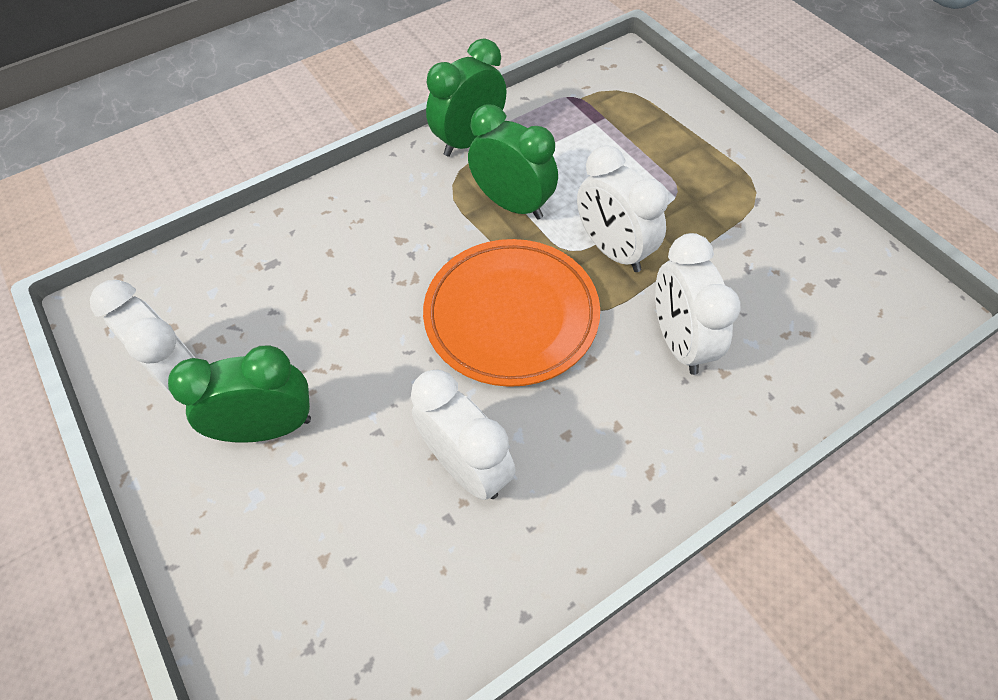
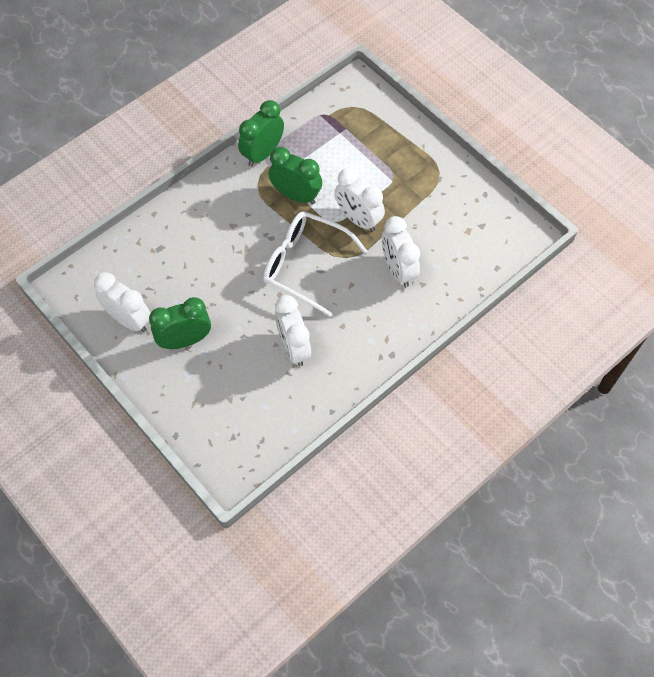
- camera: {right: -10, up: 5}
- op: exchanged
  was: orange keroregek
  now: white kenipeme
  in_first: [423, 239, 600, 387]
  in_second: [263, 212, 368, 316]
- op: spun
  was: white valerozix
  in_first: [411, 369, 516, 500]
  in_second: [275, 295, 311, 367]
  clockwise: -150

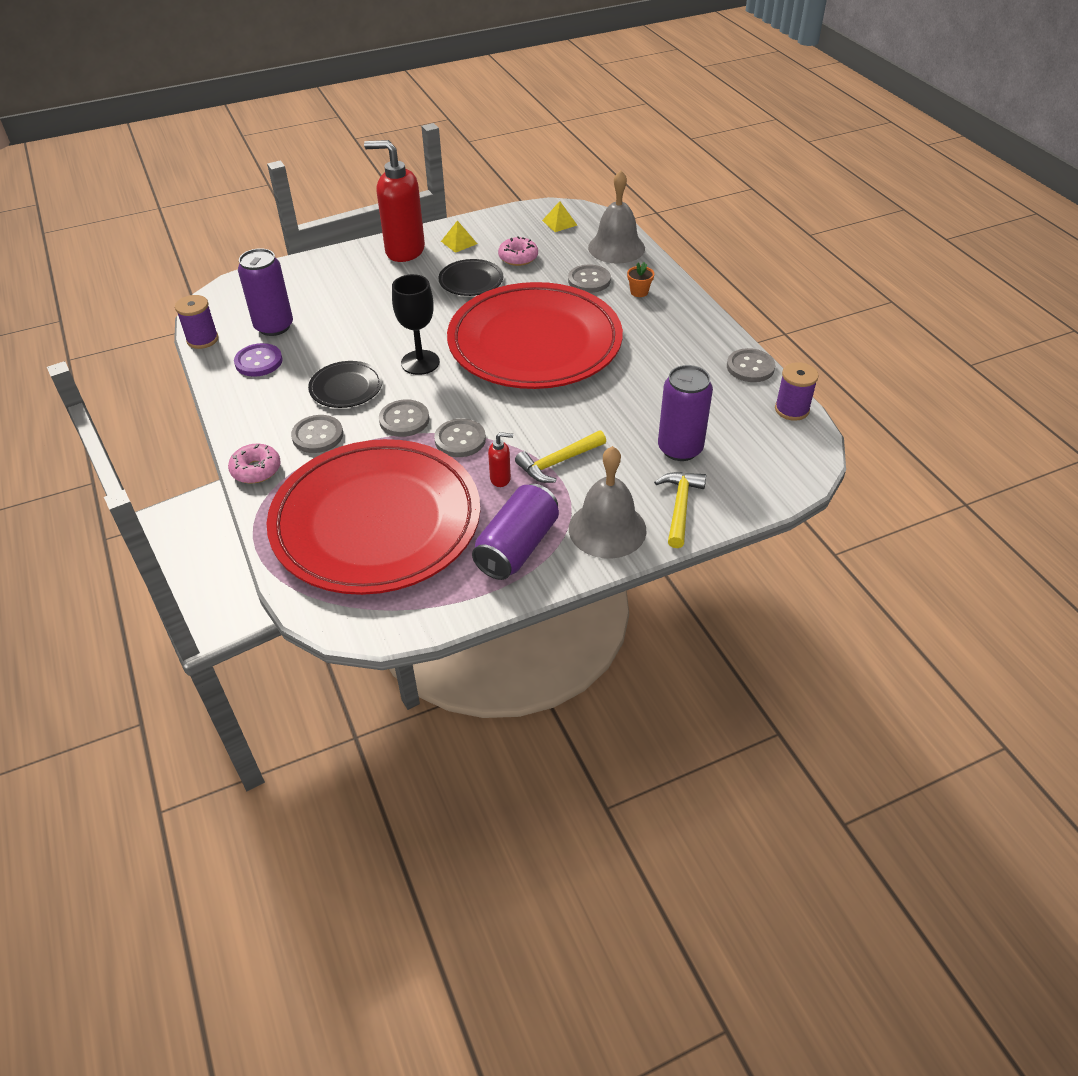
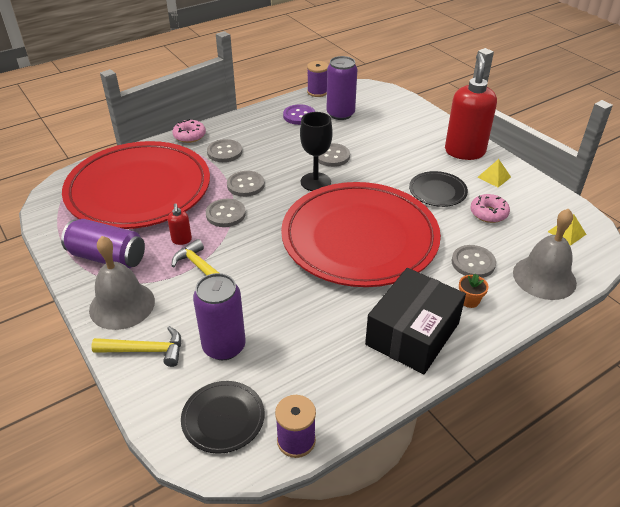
- camera: {right: 80, up: -5}
- op: relocated
  was: black keroregek
  in_first: [308, 361, 382, 408]
  in_second: [181, 381, 264, 454]
- op: relocated
  was: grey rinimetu
  in_first: [727, 348, 775, 382]
  in_second: [318, 143, 350, 167]
- op: appeared
  now: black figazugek
  in_second: [365, 268, 466, 374]

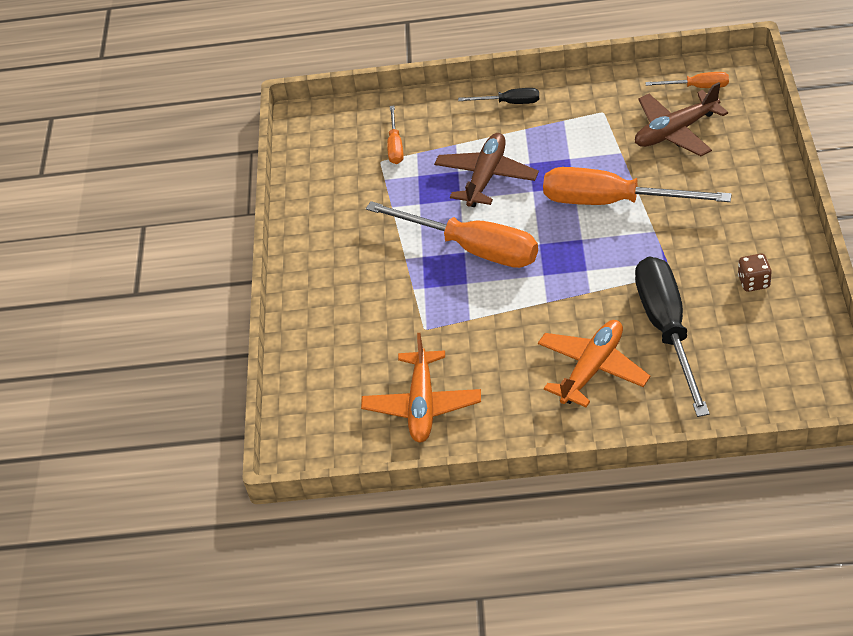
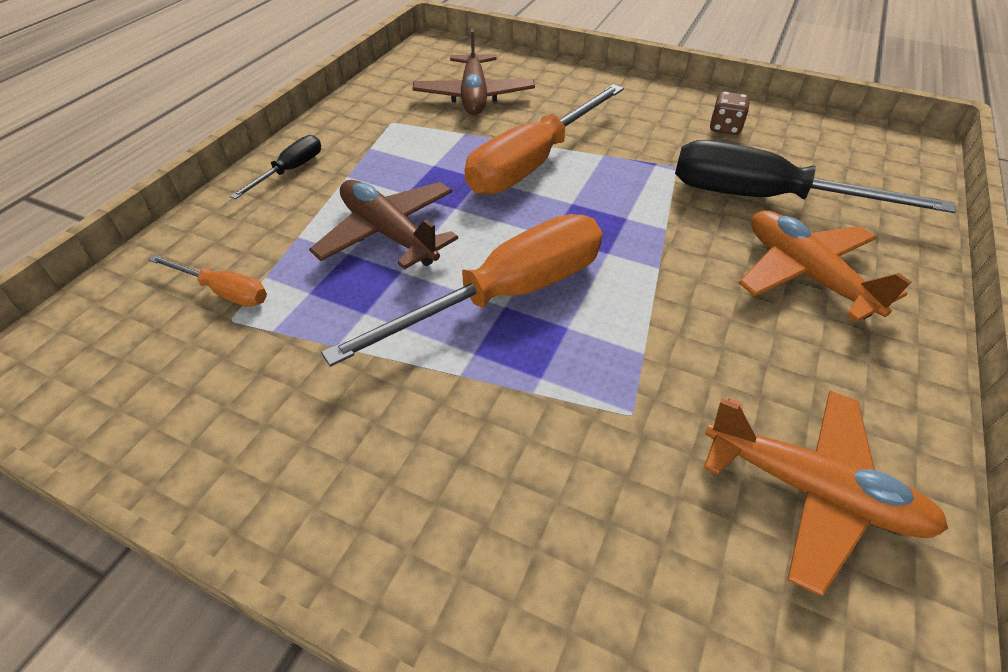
- camera: {right: -70, up: 0}
- op: missing
  was: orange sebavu
  in_first: [645, 72, 729, 88]

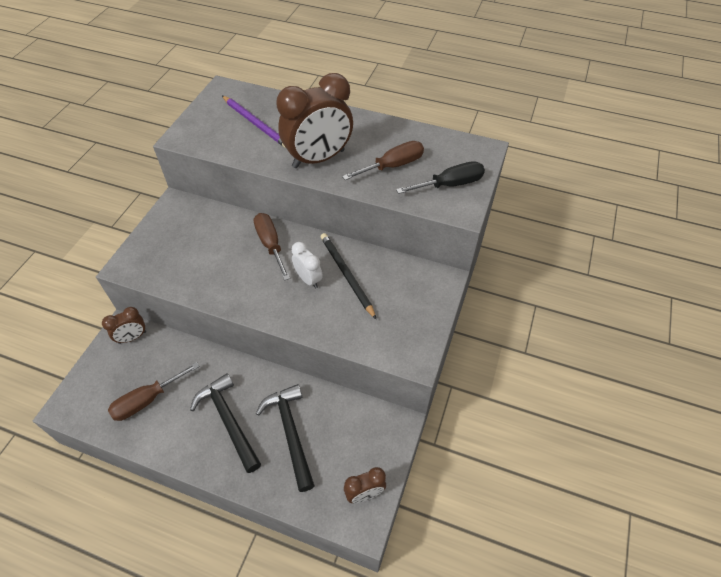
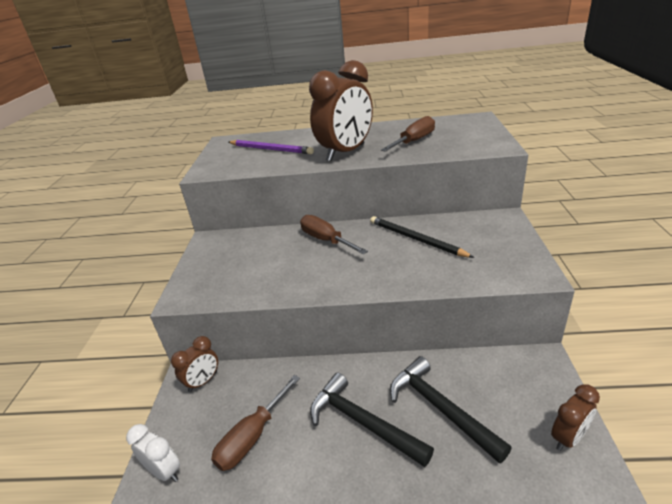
- camera: {right: -15, up: -20}
- op: relocated
  was: white valerozix
  in_first: [291, 242, 323, 289]
  in_second: [126, 424, 180, 482]
- op: missing
  was: black sebavu
  in_first: [396, 161, 485, 194]

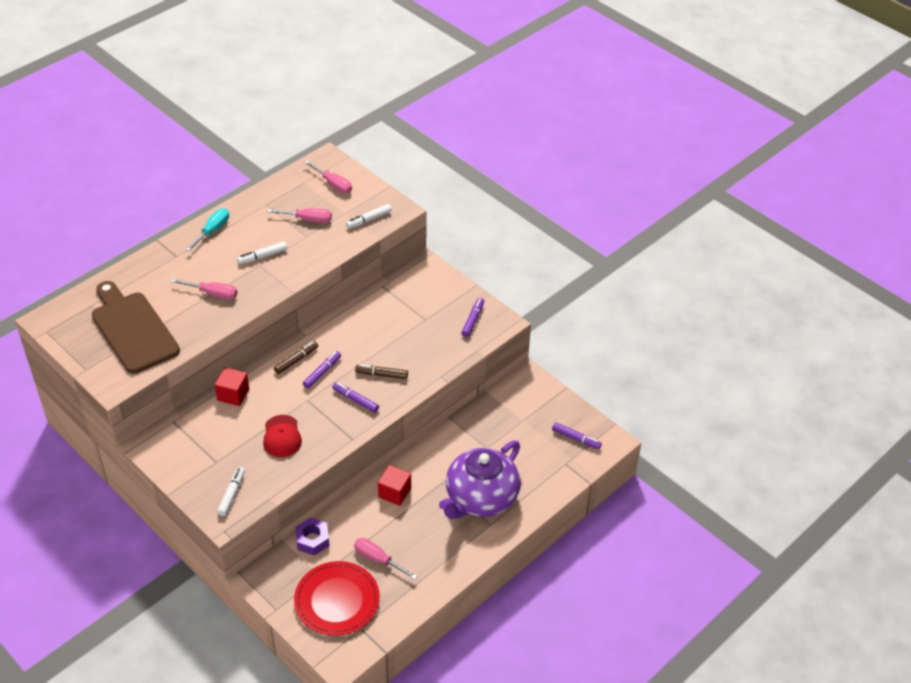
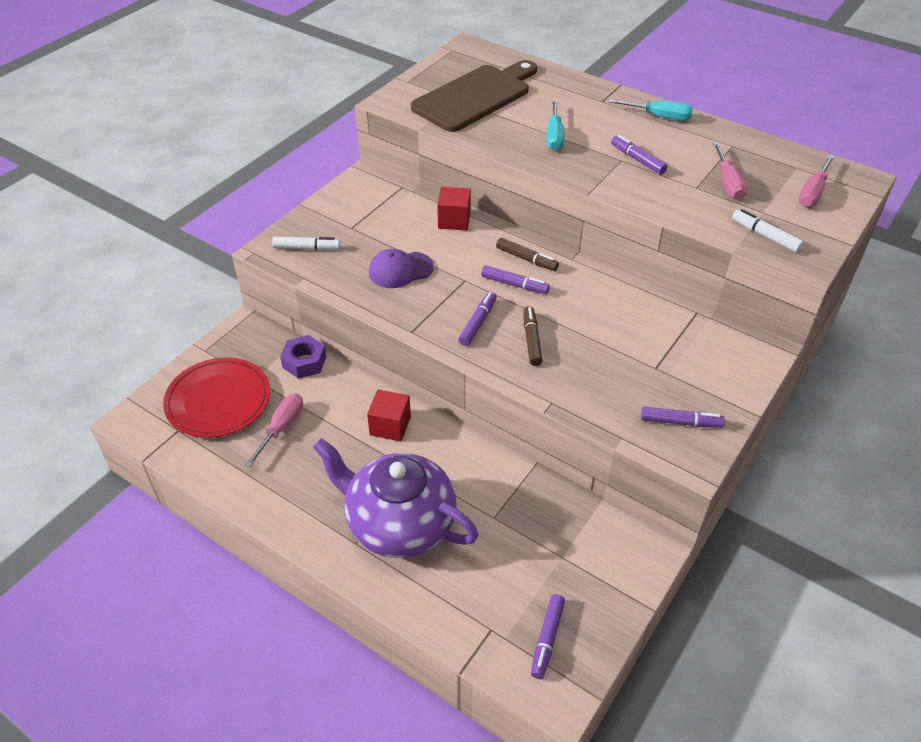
- camera: {right: 80, up: 0}
- op: colour
  was: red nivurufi
  now: purple nivurufi
  in_first: [263, 415, 302, 457]
  in_second: [369, 249, 434, 288]
- op: colour
  was: pink sebavu
  now: turquoise sebavu
  in_first: [171, 279, 237, 300]
  in_second: [546, 99, 564, 151]
- op: colour
  was: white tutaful
  now: purple tutaful
  in_first: [237, 241, 287, 264]
  in_second: [611, 135, 668, 175]

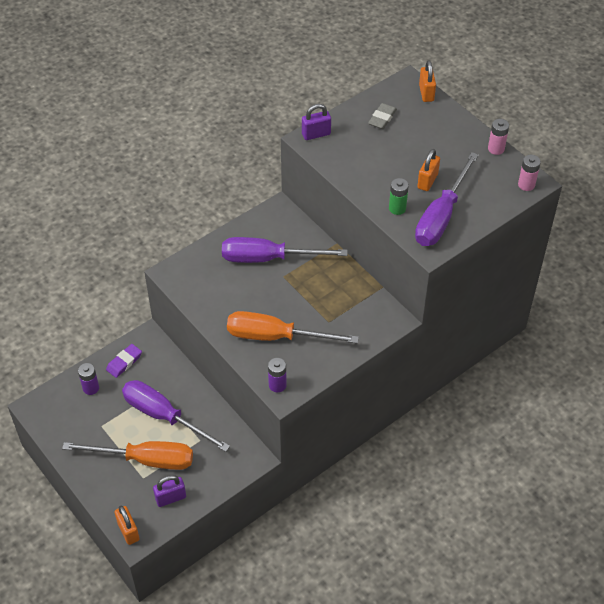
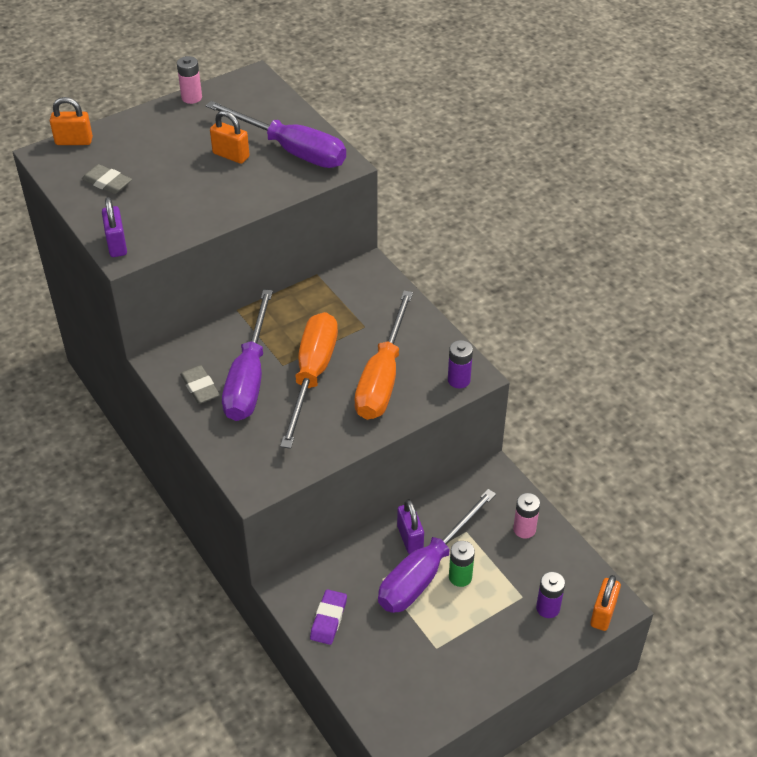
- camera: {right: -85, up: -5}
- op: appeared
  now: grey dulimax
  in_second: [180, 365, 220, 404]
- op: relocated
  was: orange sebavu
  in_first: [62, 441, 193, 470]
  in_second: [280, 312, 338, 449]
- op: spun
  was: purple dulimax
  in_first: [106, 344, 142, 378]
  in_second: [310, 589, 347, 645]
  clockwise: 60
- op: relocated
  was: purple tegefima
  in_first: [153, 475, 186, 507]
  in_second: [397, 499, 424, 554]
- op: relocated
  was: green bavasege
  in_first: [389, 178, 409, 215]
  in_second: [449, 541, 475, 587]
- op: relocated
  was: pink bavasege
  in_first: [518, 155, 541, 191]
  in_second: [513, 493, 540, 539]
- op: relocated
  was: purple bavasege
  in_first: [78, 363, 99, 395]
  in_second: [536, 572, 565, 618]
- op: spun
  was: orange tegefima
  in_first: [115, 506, 140, 545]
  in_second: [590, 575, 621, 631]
  clockwise: -45

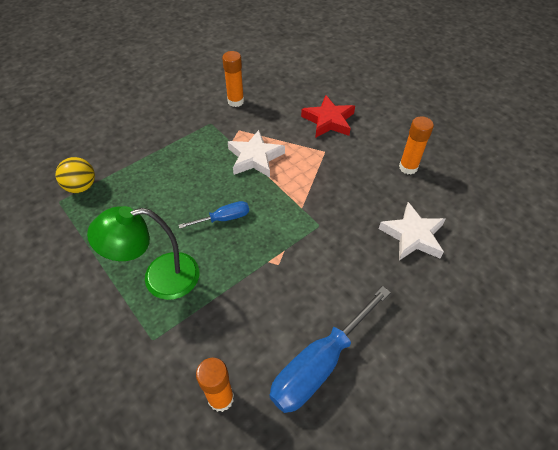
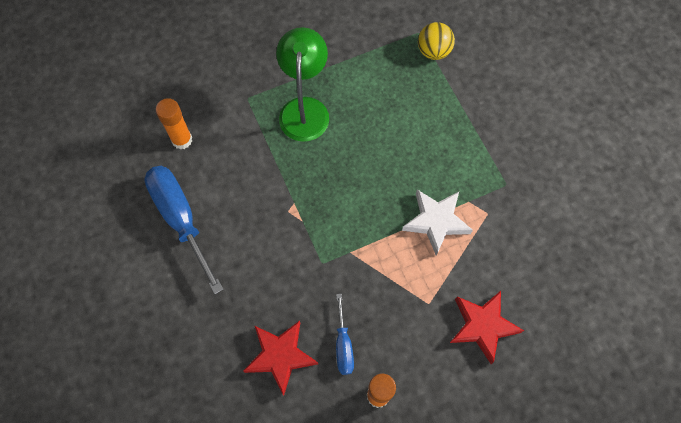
- camera: {right: 105, up: 15}
- op: colour
  was: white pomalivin
  now: red pomalivin
  in_first: [379, 202, 446, 260]
  in_second: [243, 321, 318, 395]
- op: relocated
  was: blue sebavu
  in_first: [179, 201, 249, 229]
  in_second: [336, 294, 354, 375]
- op: missing
  was: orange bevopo
  in_first: [222, 51, 244, 107]

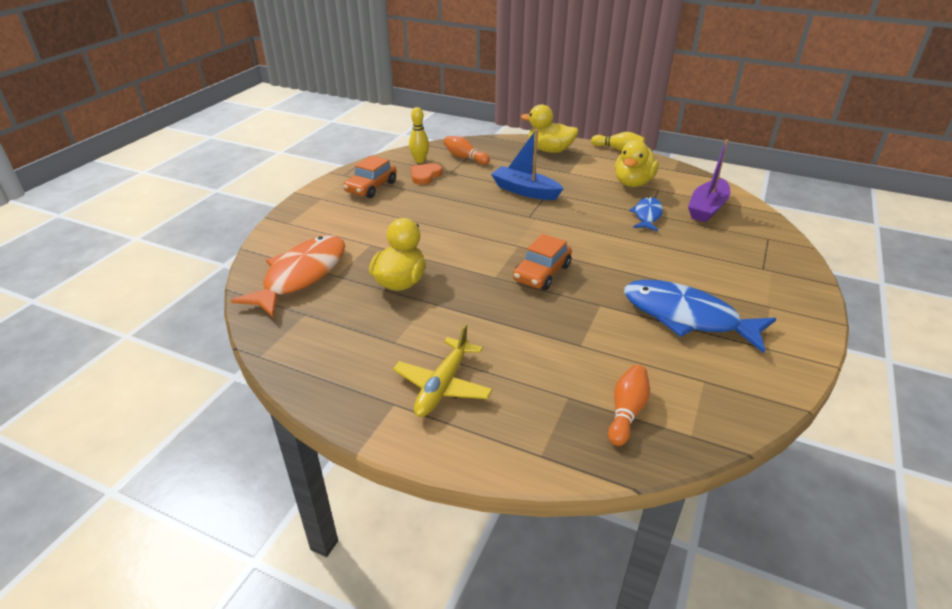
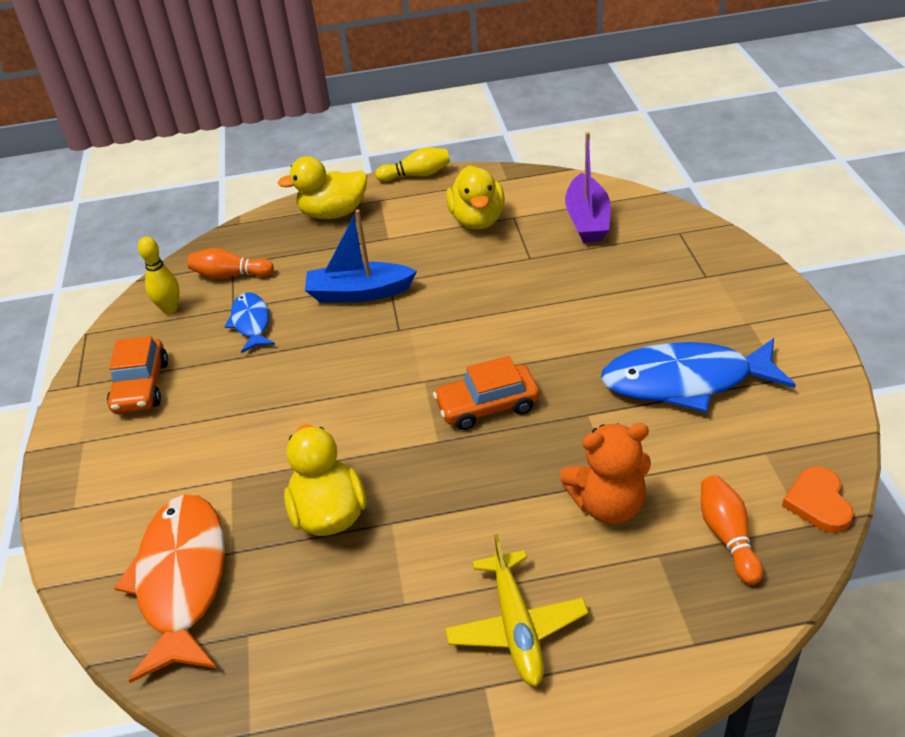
- camera: {right: -30, up: 5}
- op: relocated
  was: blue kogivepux
  in_first: [629, 197, 663, 231]
  in_second: [224, 292, 275, 353]
- op: spun
  was: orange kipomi
  in_first: [513, 234, 572, 290]
  in_second: [433, 356, 540, 430]
  clockwise: 75
- op: appeared
  now: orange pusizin
  in_second: [560, 423, 651, 524]
- op: relocated
  was: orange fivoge
  in_first: [411, 163, 443, 185]
  in_second: [782, 466, 854, 533]

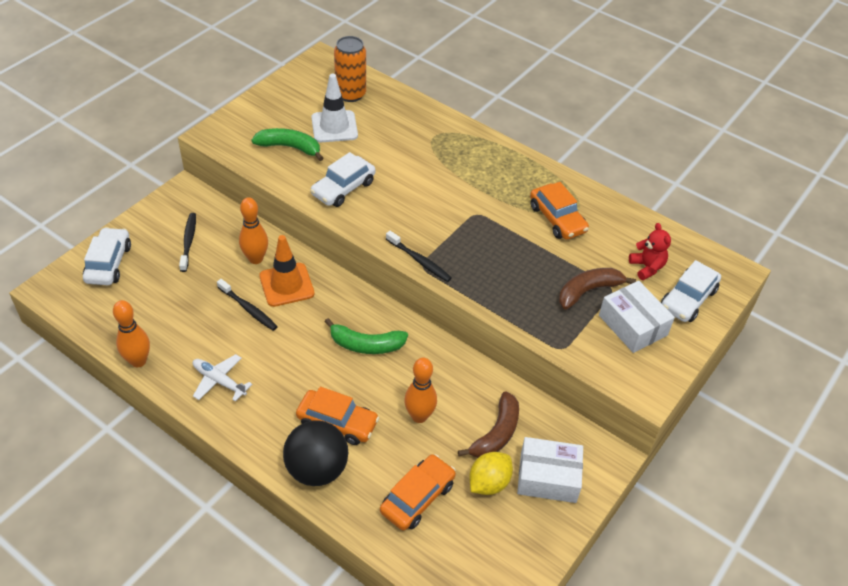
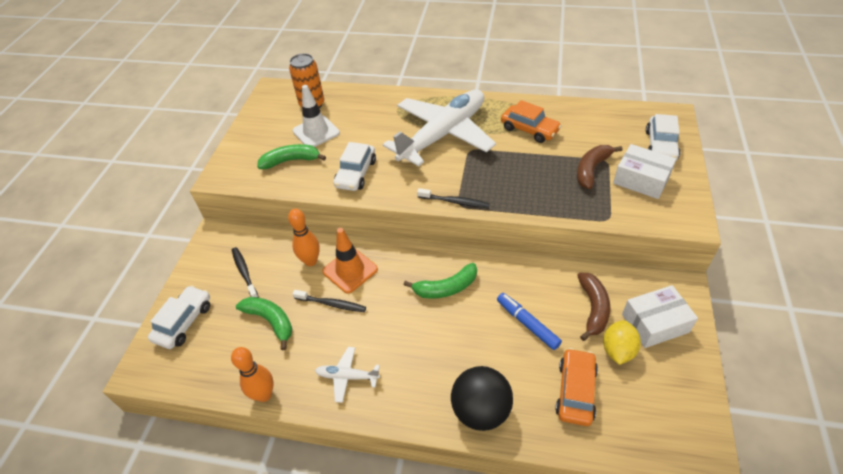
- camera: {right: -20, up: 0}
- op: spun
  was: white kipomi
  in_first: [83, 227, 131, 285]
  in_second: [148, 285, 210, 349]
  clockwise: 45
- op: appeared
  now: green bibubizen
  in_second: [236, 297, 292, 350]
- op: appeared
  now: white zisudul
  in_second: [383, 90, 496, 166]
- op: exchanged
  was: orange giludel
  now: blue tutaful
  in_first: [404, 358, 437, 423]
  in_second: [497, 293, 562, 350]
- op: missing
  was: orange kipomi
  in_first: [296, 387, 379, 445]
- op: missing
  was: red pusizin
  in_first: [629, 223, 671, 280]

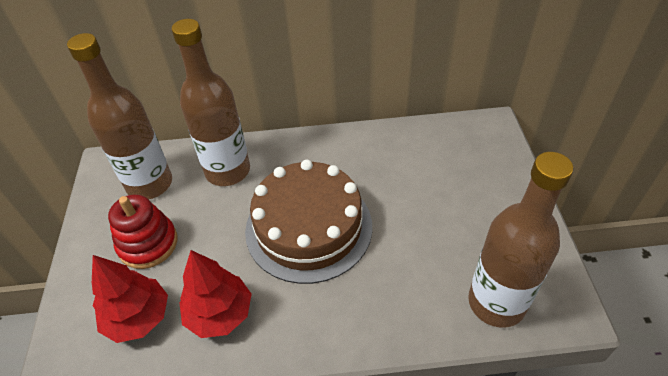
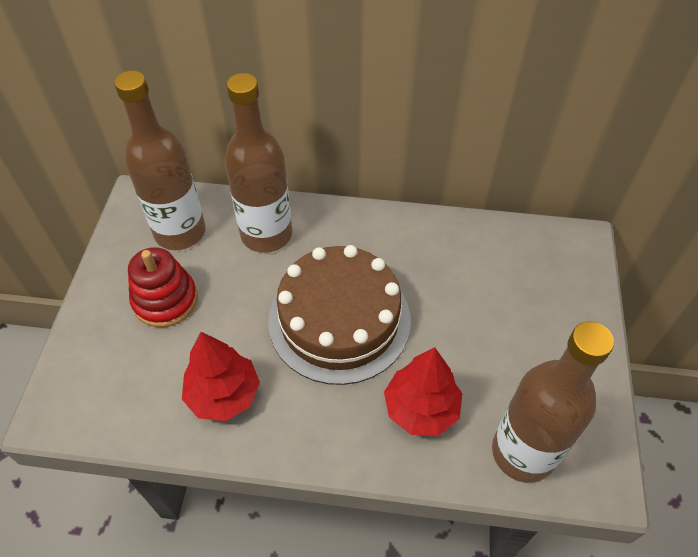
- camera: {right: 10, up: 5}
- op: relocated
  was: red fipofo
  in_first: [92, 255, 168, 343]
  in_second: [384, 347, 462, 436]

